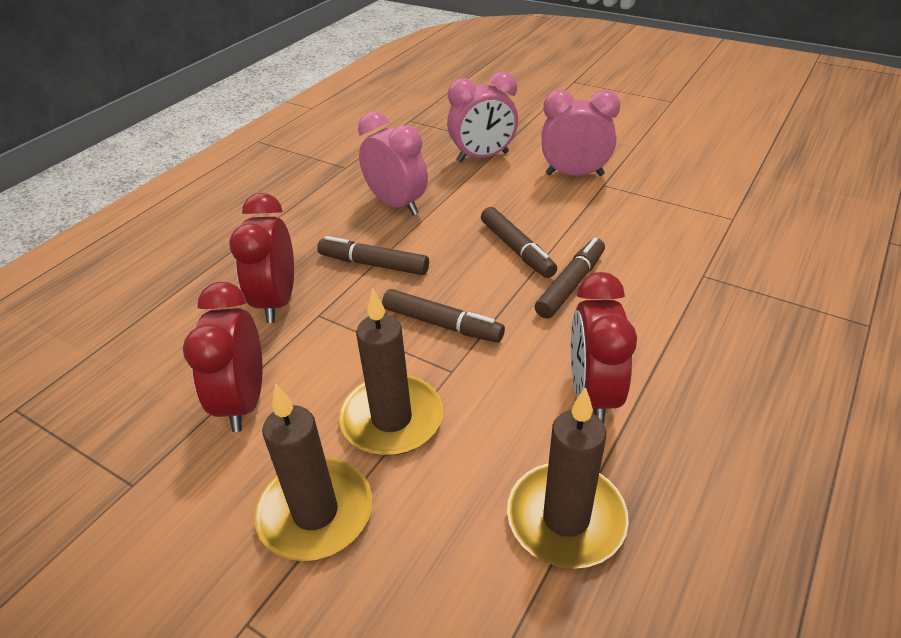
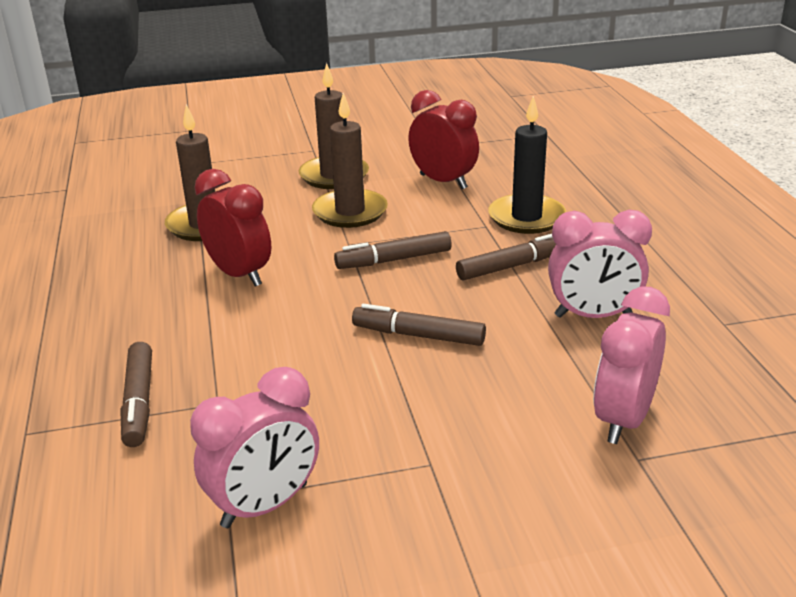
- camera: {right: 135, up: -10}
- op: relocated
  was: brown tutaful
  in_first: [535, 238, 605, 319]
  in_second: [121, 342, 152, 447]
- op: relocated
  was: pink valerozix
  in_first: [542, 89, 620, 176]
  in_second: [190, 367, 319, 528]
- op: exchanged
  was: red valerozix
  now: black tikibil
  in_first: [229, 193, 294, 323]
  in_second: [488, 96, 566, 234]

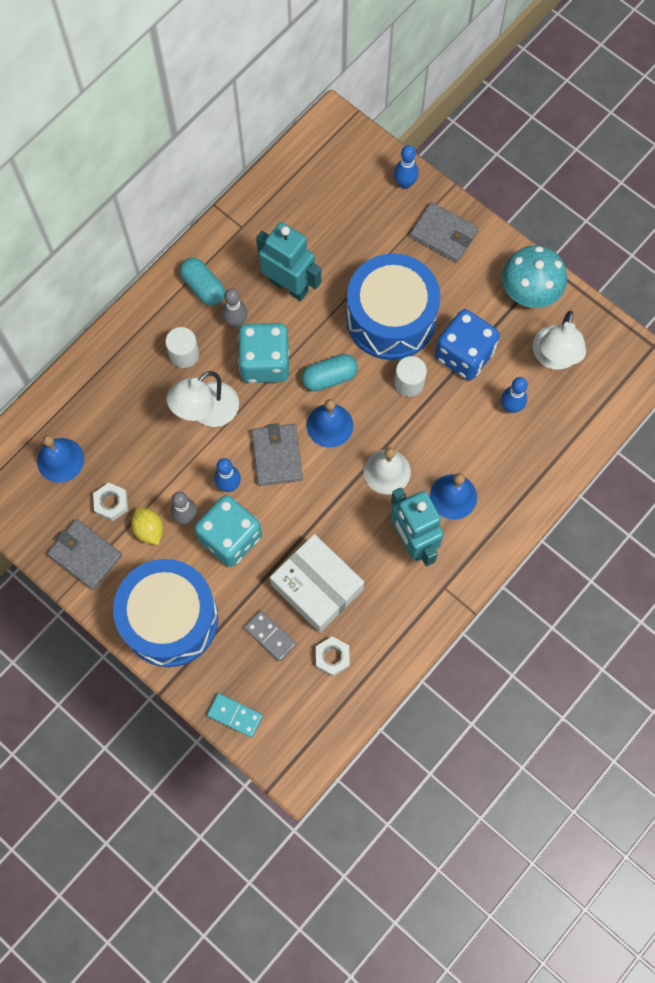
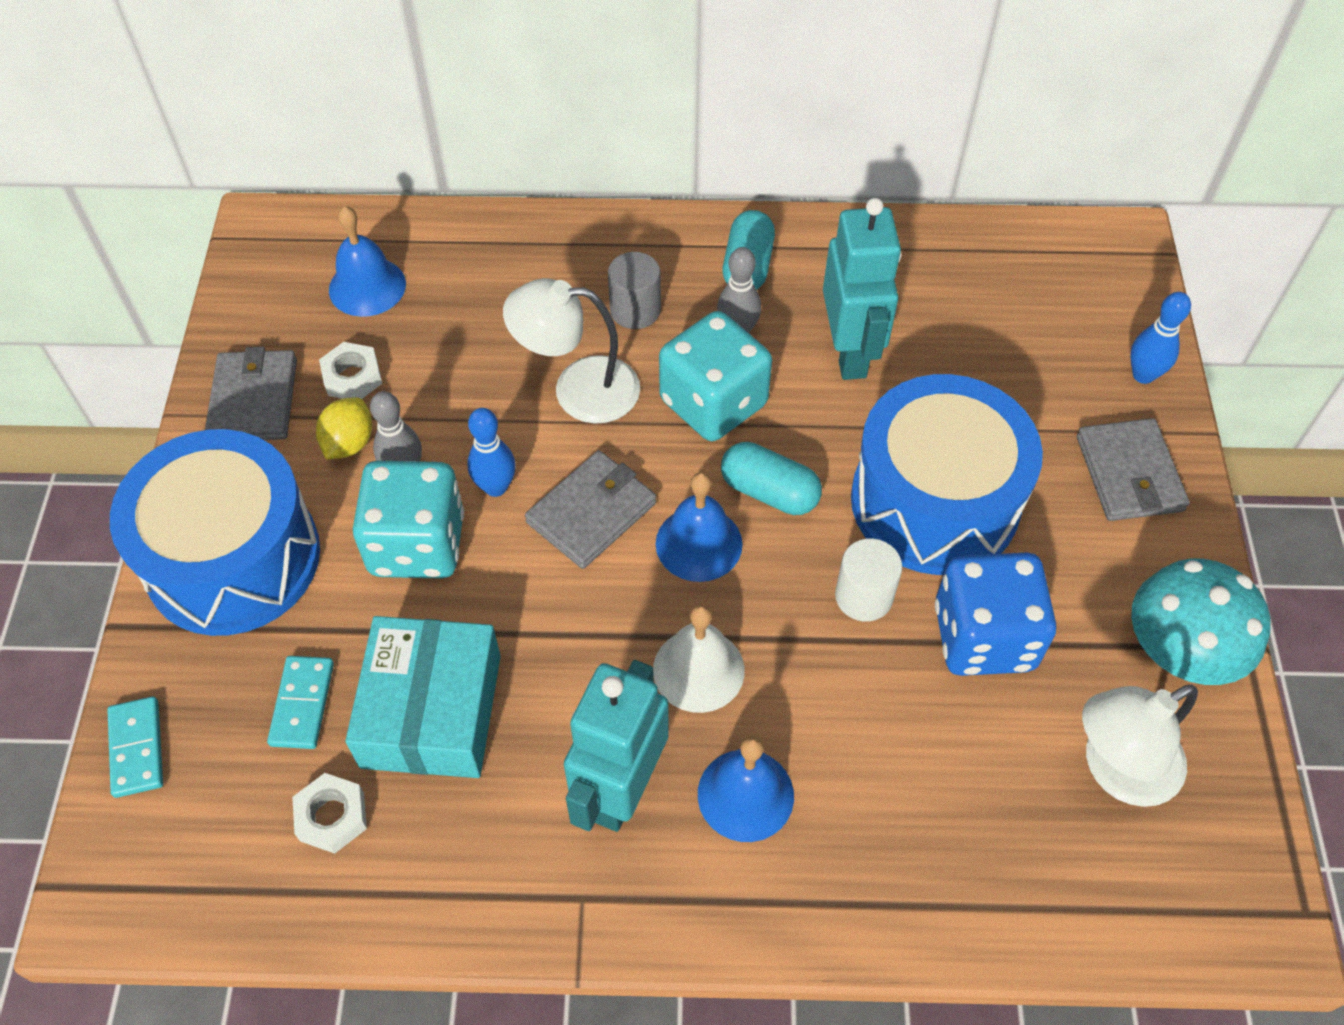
- camera: {right: 50, up: -15}
- op: colour
  was: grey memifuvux
  now: turquoise memifuvux
  in_first: [244, 610, 296, 661]
  in_second: [267, 656, 334, 749]
- op: colour
  was: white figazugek
  now: turquoise figazugek
  in_first: [270, 534, 364, 633]
  in_second: [345, 616, 501, 778]
- op: colour
  was: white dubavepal
  now: grey dubavepal
  in_first: [165, 327, 199, 368]
  in_second: [608, 252, 661, 329]
- op: missing
  was: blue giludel
  in_first: [501, 377, 528, 413]

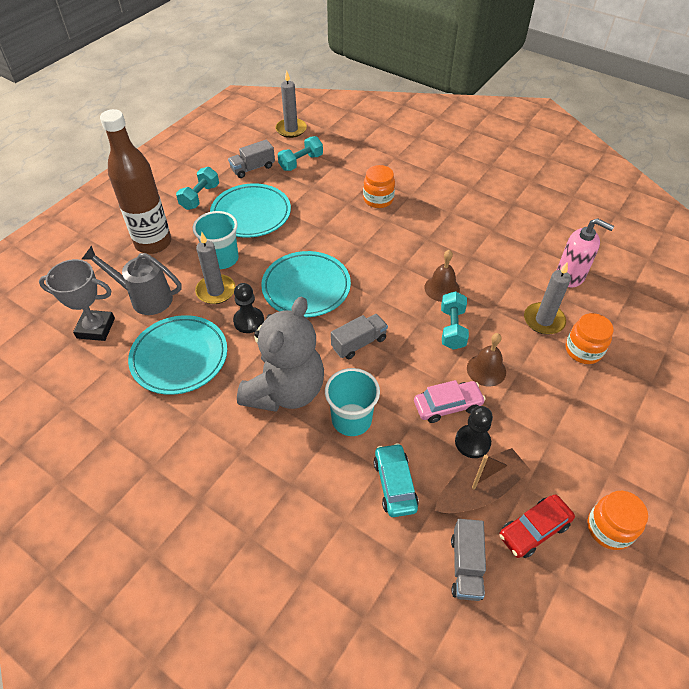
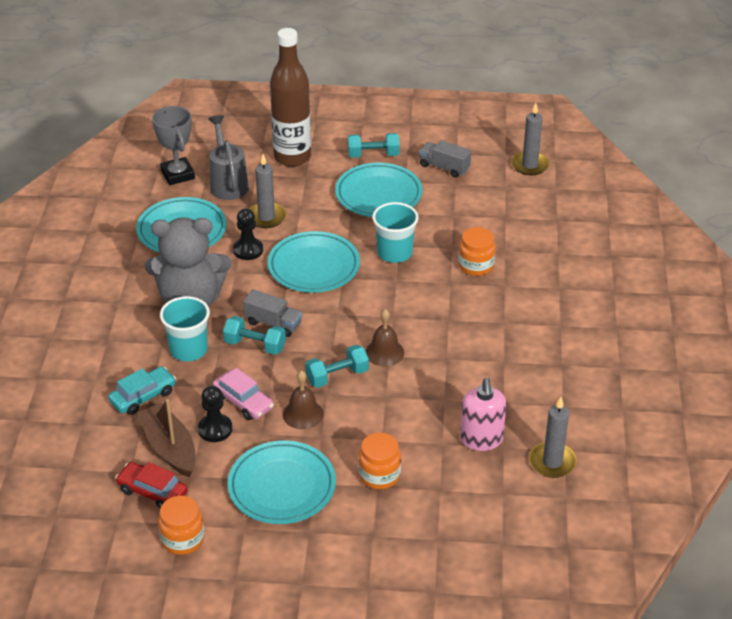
- camera: {right: 60, up: -10}
- op: spun
  was: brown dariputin
  in_first: [435, 448, 531, 514]
  in_second: [137, 399, 196, 478]
  clockwise: -150
- op: relocated
  was: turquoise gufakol
  in_first: [278, 136, 323, 171]
  in_second: [223, 316, 286, 355]
- op: appeared
  now: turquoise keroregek
  in_second: [228, 440, 336, 524]
- op: relocated
  was: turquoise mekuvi
  in_first: [193, 211, 239, 269]
  in_second: [372, 202, 419, 263]
- op: relocated
  was: grey tikibil
  in_first: [524, 262, 571, 335]
  in_second: [529, 397, 577, 478]
- op: missing
  was: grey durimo
  in_first: [451, 519, 486, 601]

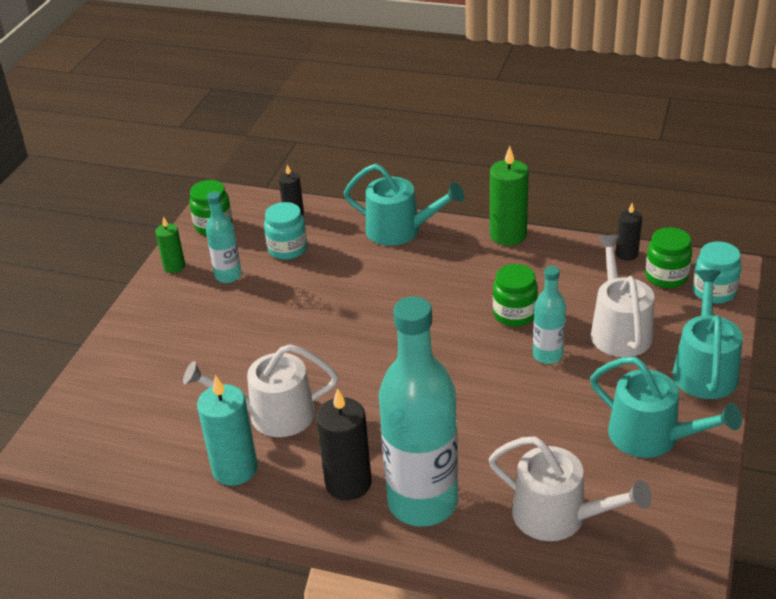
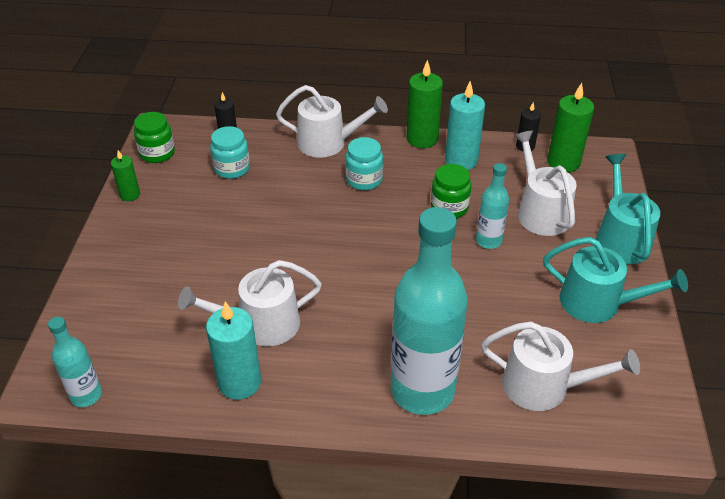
- camera: {right: -15, up: 5}
- op: relocated
  was: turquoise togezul
  in_first: [206, 192, 242, 283]
  in_second: [48, 317, 102, 407]
- op: colour
  was: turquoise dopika
  now: white dopika
  in_first: [344, 164, 464, 246]
  in_second: [276, 85, 388, 157]
- op: relocated
  was: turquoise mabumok
  in_first: [693, 241, 741, 304]
  in_second: [345, 137, 383, 190]
- op: appeared
  now: turquoise tikibil
  in_second: [445, 81, 485, 170]
- op: exchanged
  was: green mabumok
  now: green tikibil
  in_first: [645, 227, 692, 288]
  in_second: [547, 83, 594, 173]
- op: missing
  was: black tikibil
  in_first: [316, 388, 372, 500]

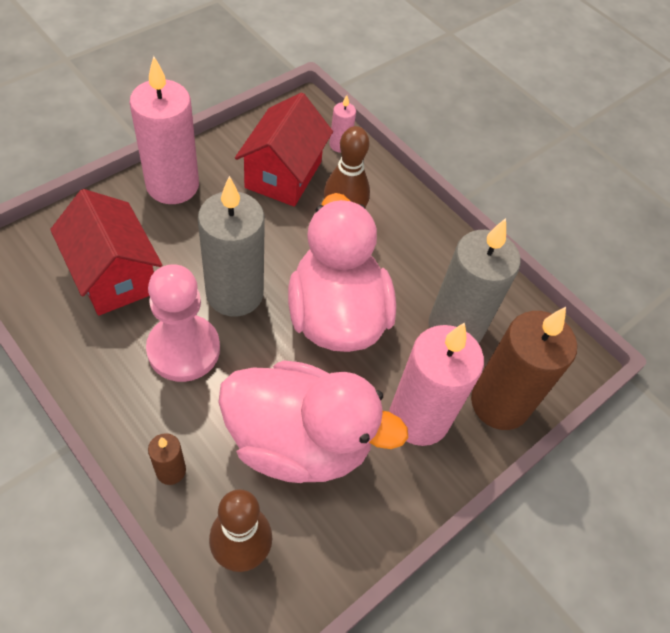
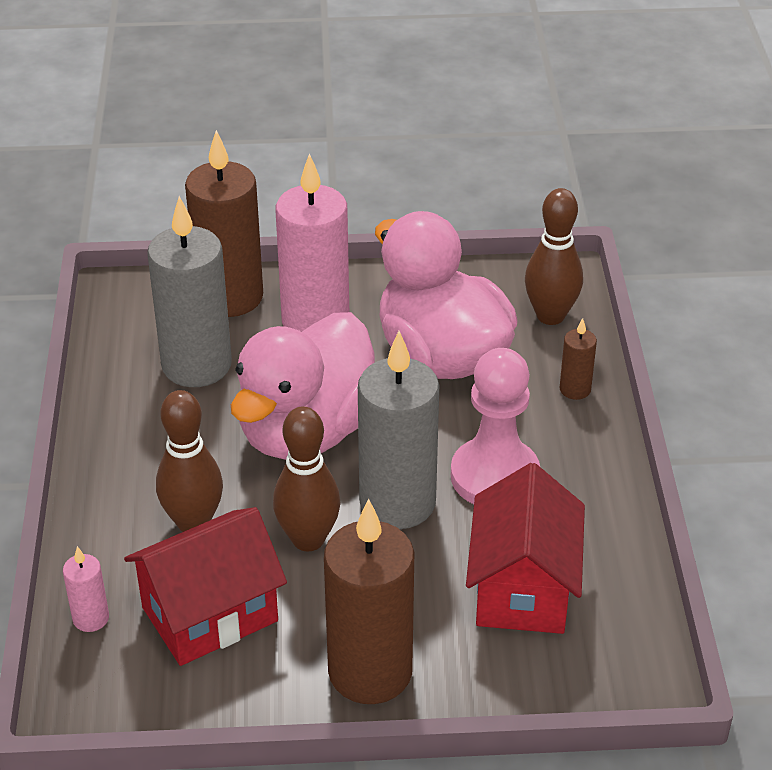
- camera: {right: -135, up: -15}
- op: appeared
  now: brown giludel
  in_second: [273, 407, 341, 552]
- op: colour
  was: pink tikibil
  now: brown tikibil
  in_first: [130, 56, 199, 204]
  in_second: [324, 499, 414, 704]

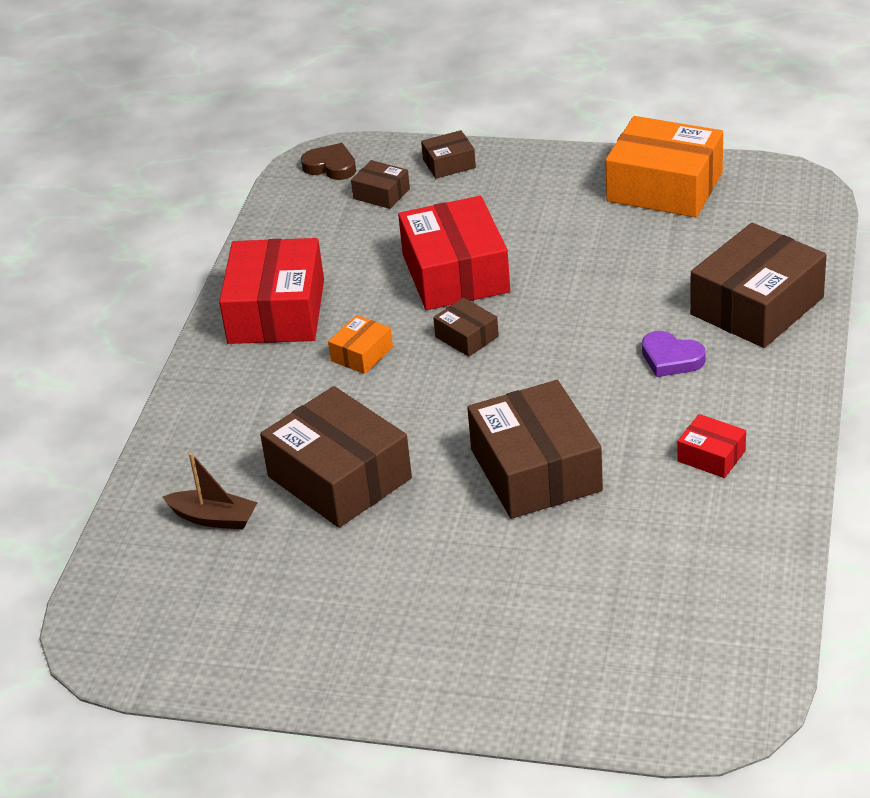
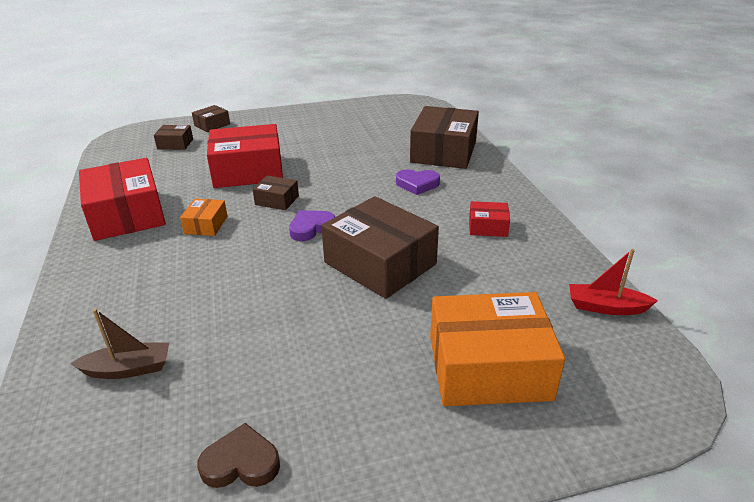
- camera: {right: -30, up: -5}
- op: relocated
  was: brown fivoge
  in_first: [301, 143, 356, 180]
  in_second: [197, 423, 280, 488]
- op: spun
  was: red figazugek
  in_first: [398, 196, 510, 310]
  in_second: [207, 124, 283, 188]
  clockwise: -60
- op: appeared
  now: purple fivoge
  in_second: [289, 210, 335, 241]
- op: relocated
  was: orange figazugek
  in_first: [605, 116, 723, 217]
  in_second: [430, 292, 565, 406]
- op: appeared
  now: red dariputin
  in_second: [569, 249, 658, 315]
- op: missing
  was: brown figazugek
  in_first: [260, 386, 412, 528]

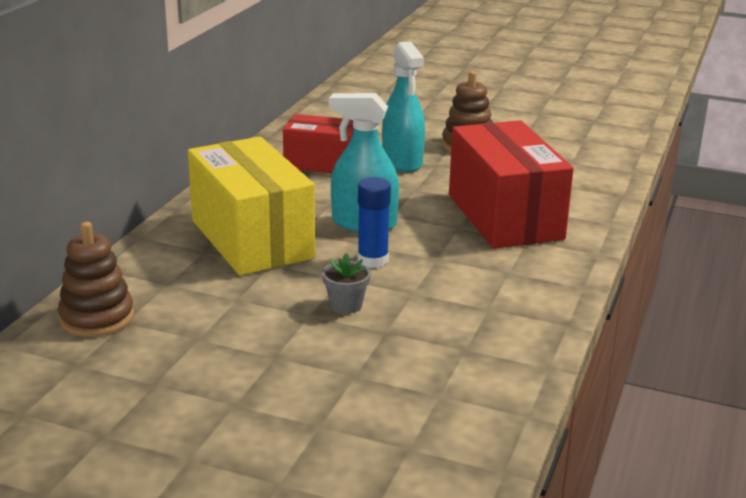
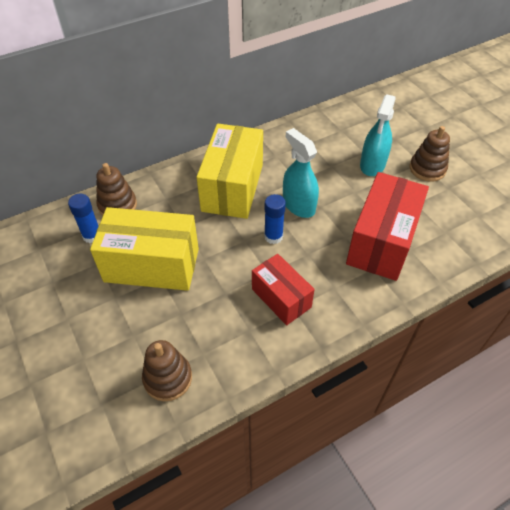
- camera: {right: 40, up: 25}
- op: appeared
  now: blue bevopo
  in_second: [68, 194, 98, 243]
- op: appeared
  now: yellow figazugek
  in_second: [90, 207, 199, 291]
- op: appeared
  now: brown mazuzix
  in_second: [142, 340, 192, 401]
- op: relocated
  was: red figazugek
  in_first: [283, 114, 354, 173]
  in_second: [252, 254, 315, 325]
- op: missing
  was: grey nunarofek
  in_first: [322, 253, 371, 314]

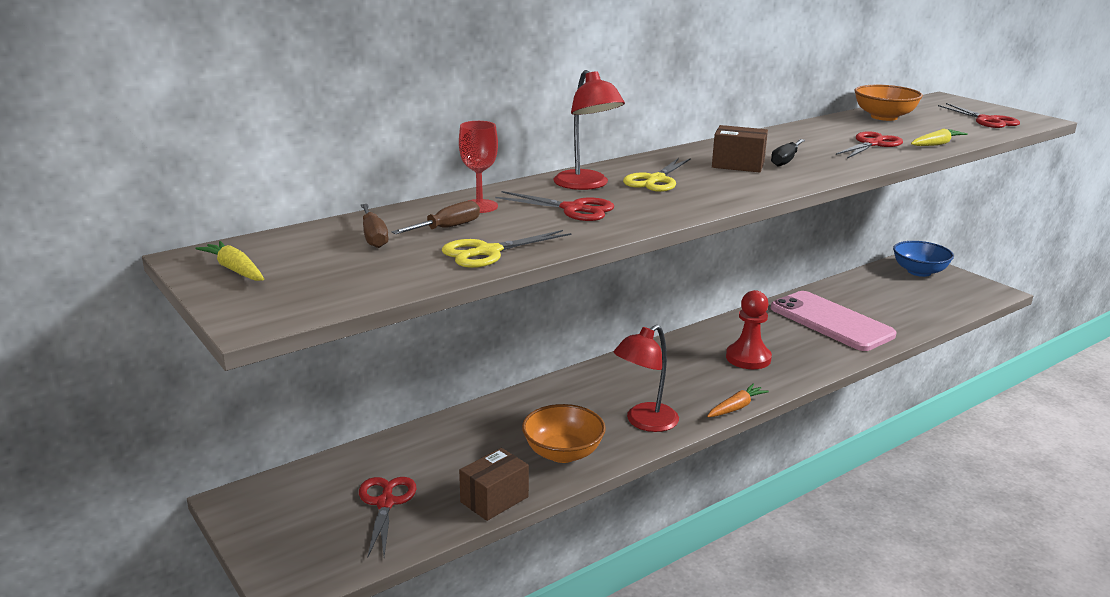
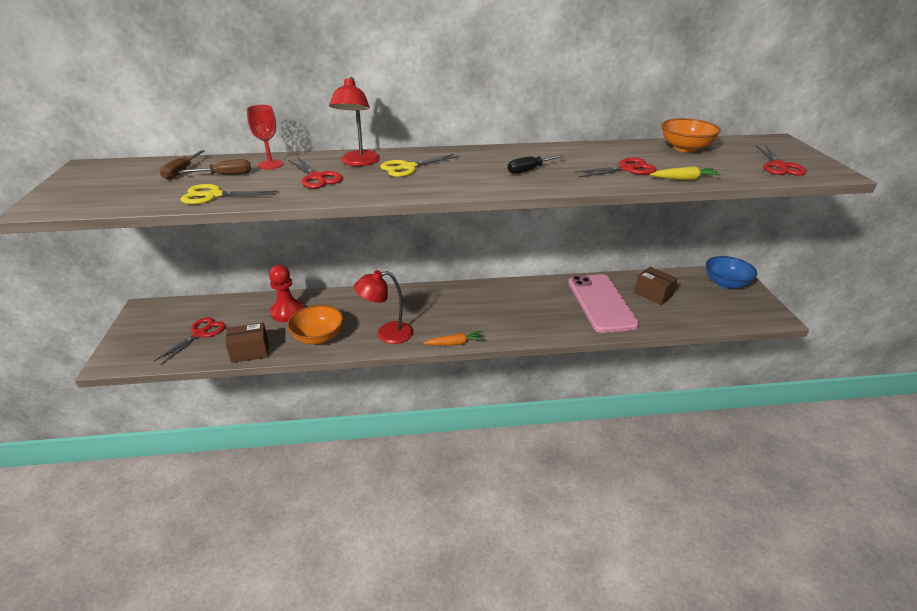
- camera: {right: 30, up: 10}
- op: relocated
  was: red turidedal
  in_first: [726, 290, 772, 369]
  in_second: [269, 265, 304, 322]
- op: relocated
  was: brown figazugek
  in_first: [712, 125, 768, 173]
  in_second: [634, 267, 678, 305]
- op: missing
  was: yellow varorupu
  in_first: [195, 241, 264, 281]

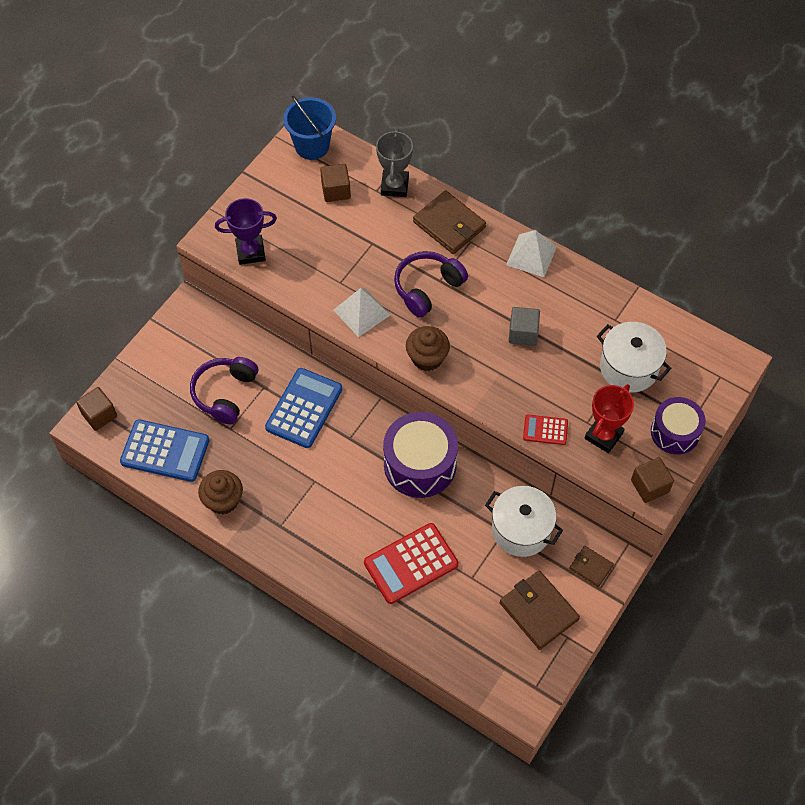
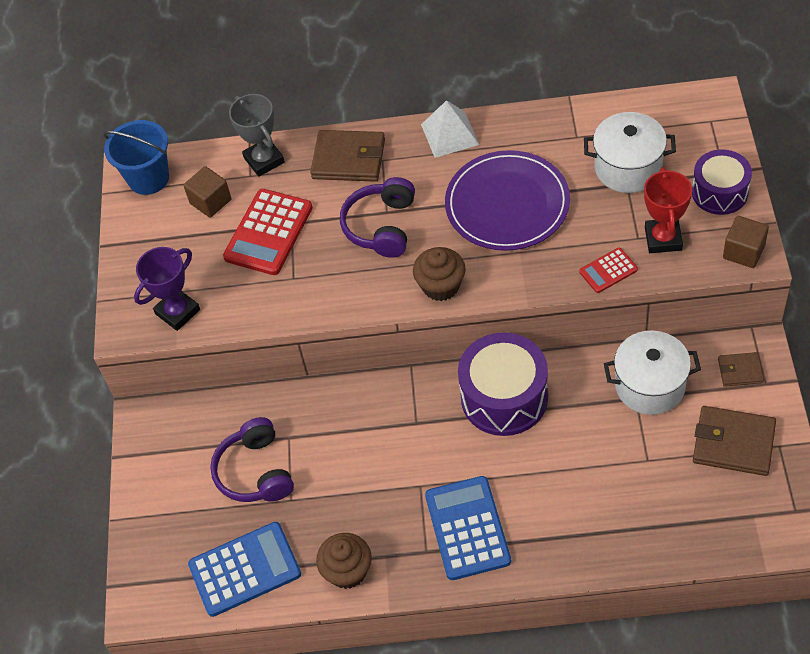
- camera: {right: -30, up: -5}
- op: relocated
  was: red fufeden
  in_first: [364, 523, 458, 604]
  in_second: [223, 189, 313, 275]
- op: relocated
  was: blue fufeden
  in_first: [265, 368, 343, 448]
  in_second: [425, 476, 511, 580]
- op: exchanged
  was: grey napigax
  now: purple keroregek
  in_first: [509, 307, 540, 346]
  in_second: [445, 150, 570, 251]
- op: missing
  was: brown napigax
  in_first: [76, 387, 117, 431]
- op: missing
  was: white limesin
  in_first: [334, 288, 390, 337]

